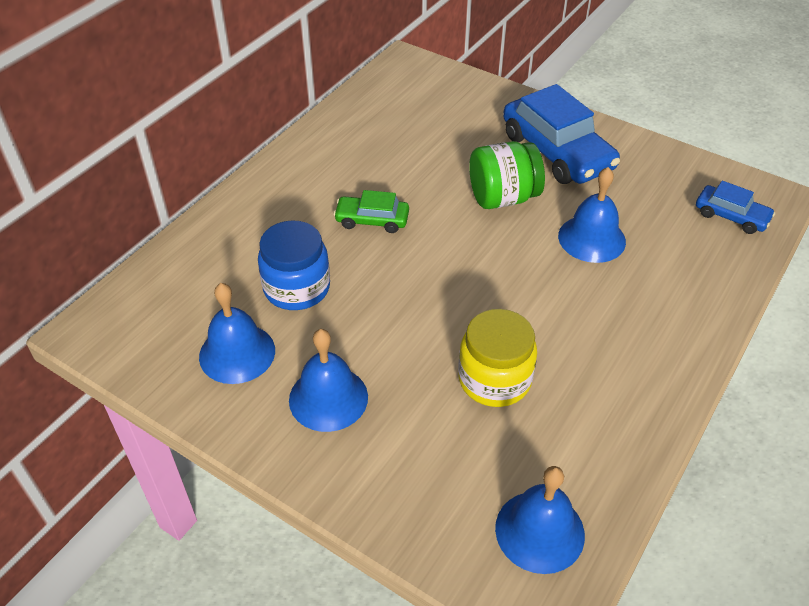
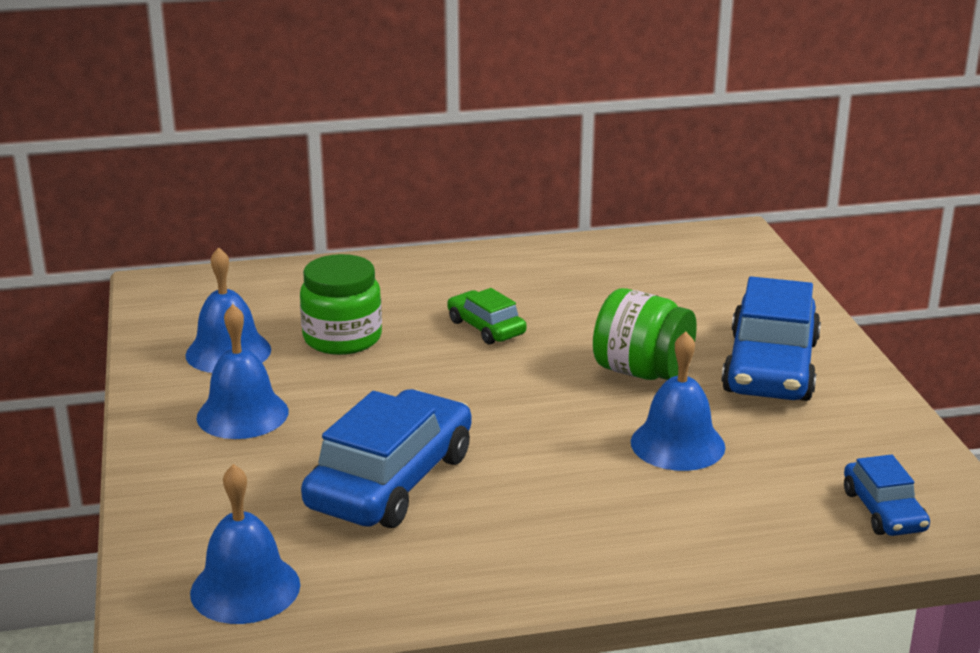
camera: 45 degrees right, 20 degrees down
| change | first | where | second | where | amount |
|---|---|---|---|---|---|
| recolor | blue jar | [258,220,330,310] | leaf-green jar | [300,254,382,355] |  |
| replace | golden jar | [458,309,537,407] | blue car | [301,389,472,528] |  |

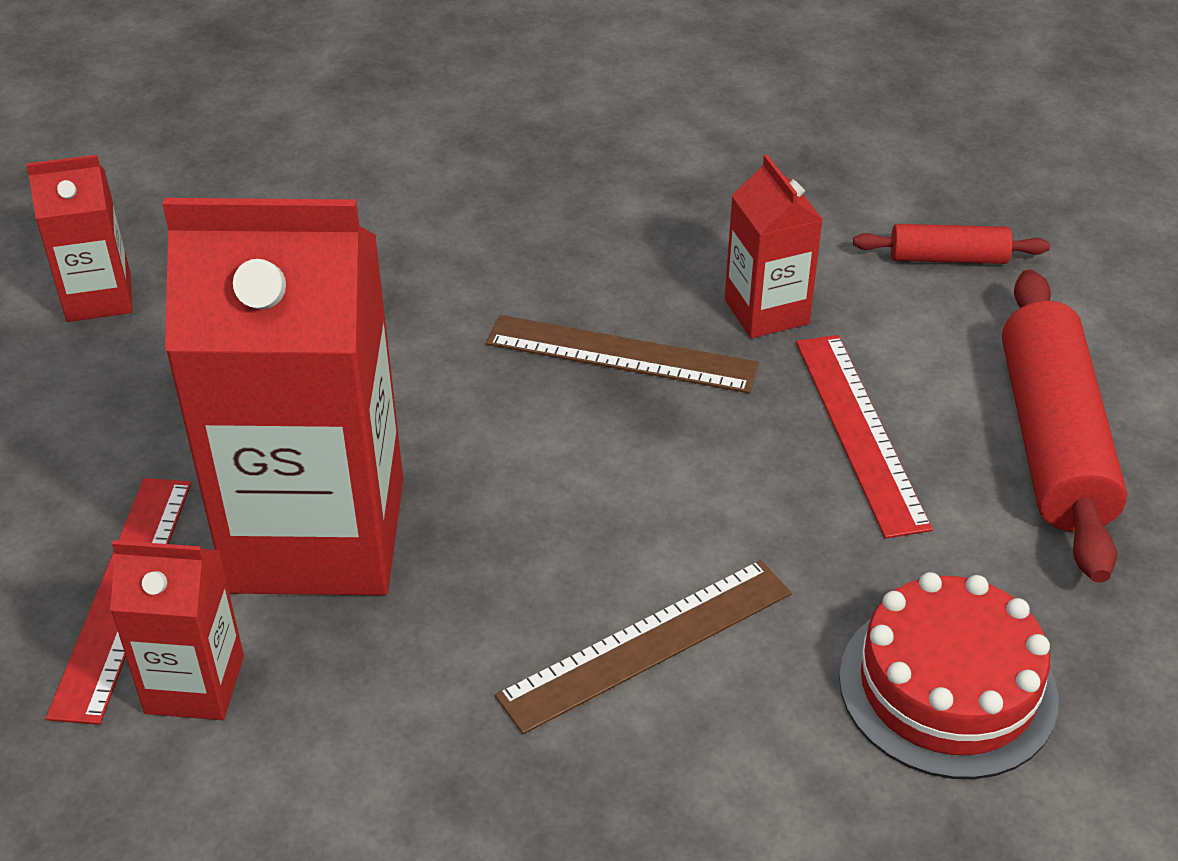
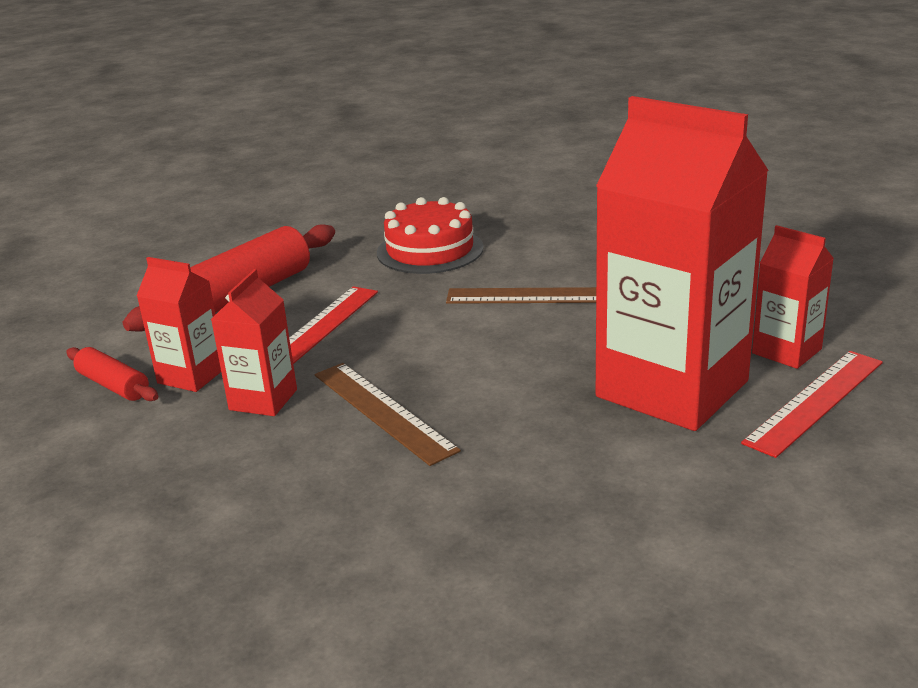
camera: 140 degrees left, 15 degrees down
| change | first | where | second | where | amount |
|---|---|---|---|---|---|
| move | red juice carton | [26,155,132,322] |  | [137,257,221,392] |  |

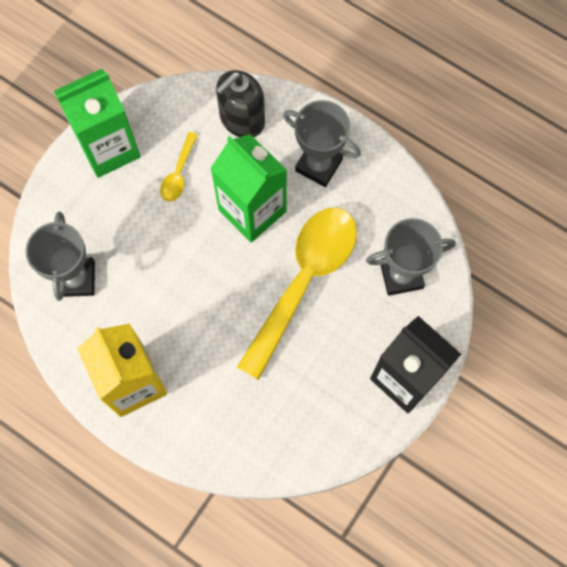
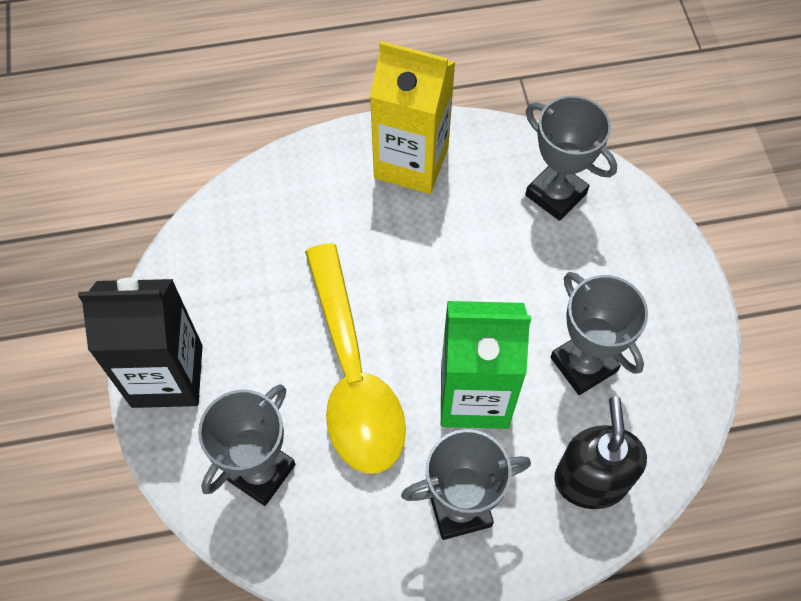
camera: 135 degrees right, 10 degrees down
| change | first | where | second | where | amount |
|---|---|---|---|---|---|
| replace | golden teaspoon | [160,132,198,202] | grey award cup | [551,272,648,395] |  |
| delete | leaf-green juice carton | [54,69,141,178] |  |  |  |

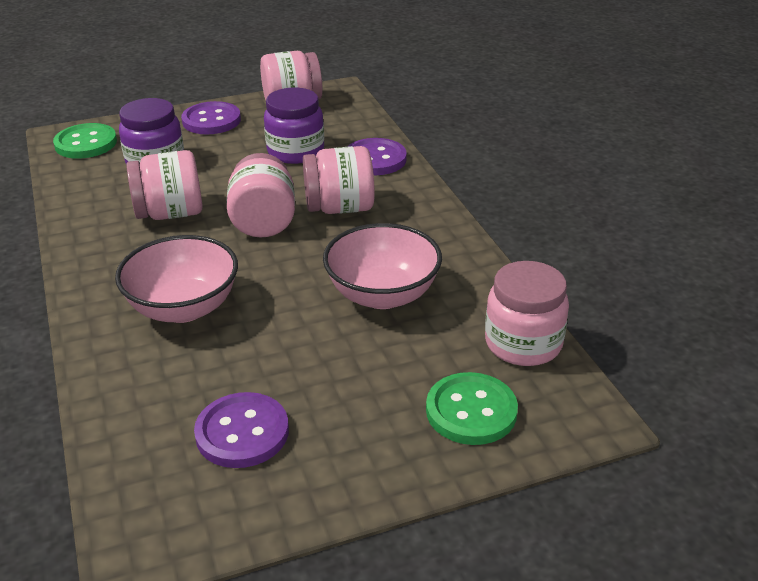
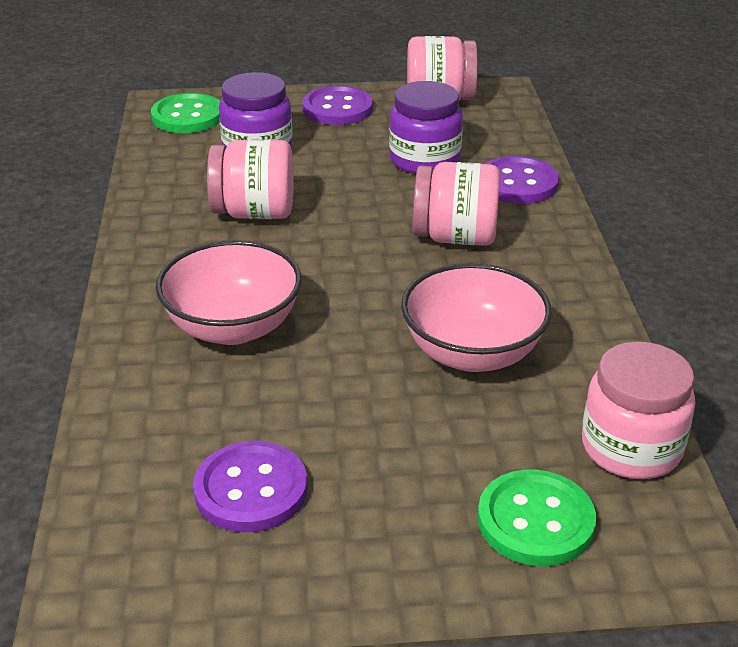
camera: 15 degrees right, 0 degrees up
| change | first | where | second | where | amount |
|---|---|---|---|---|---|
| delete | rosy jar | [227,153,295,237] |  |  |  |

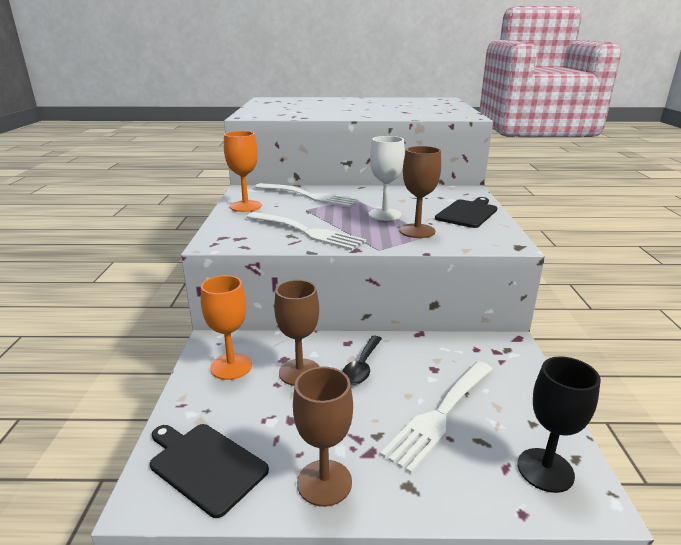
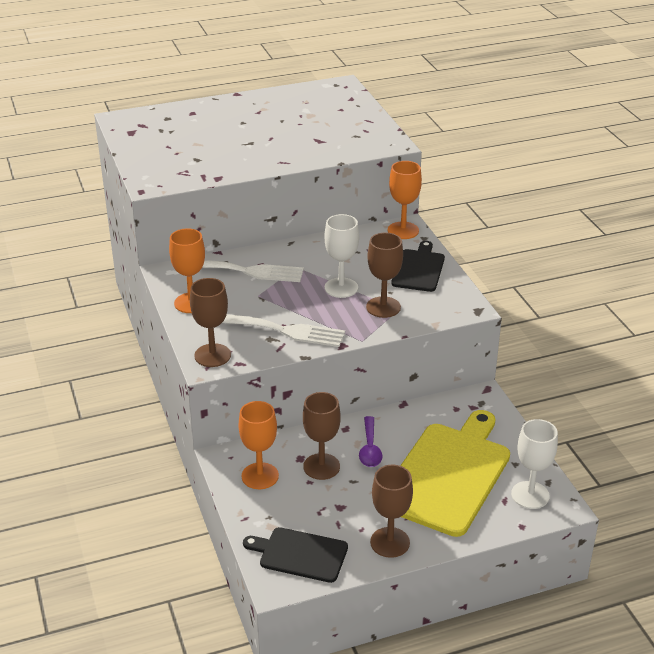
camera: 20 degrees left, 10 degrees up
| change | first | where | second | where | amount |
|---|---|---|---|---|---|
| insert |  |  | dark brown wine glass | [190,278,231,367] |  |
| recolor | black teaspoon | [342,336,382,385] | violet teaspoon | [359,416,383,467] |  |
| insert |  |  | orange wine glass | [388,161,422,239] |  |
| replace | white table fork | [380,361,492,474] | golden cutting board | [400,410,510,537] |  |
| recolor | black wine glass | [518,356,601,493] | white wine glass | [511,419,558,509] |  |

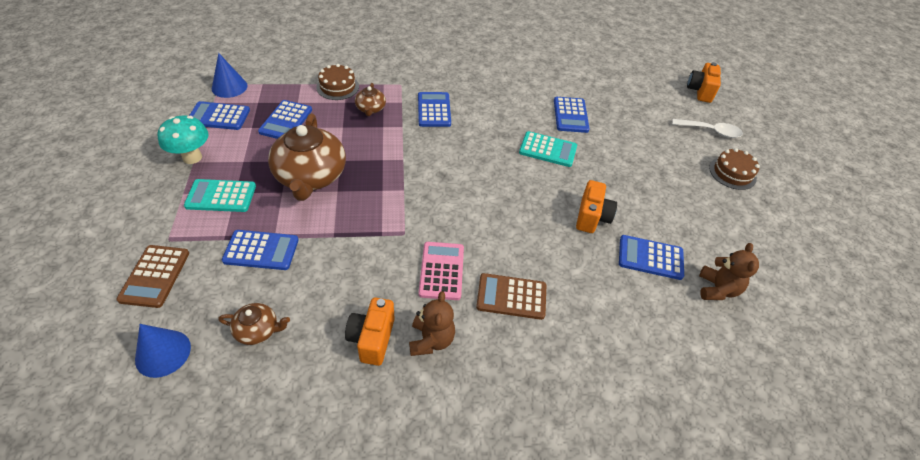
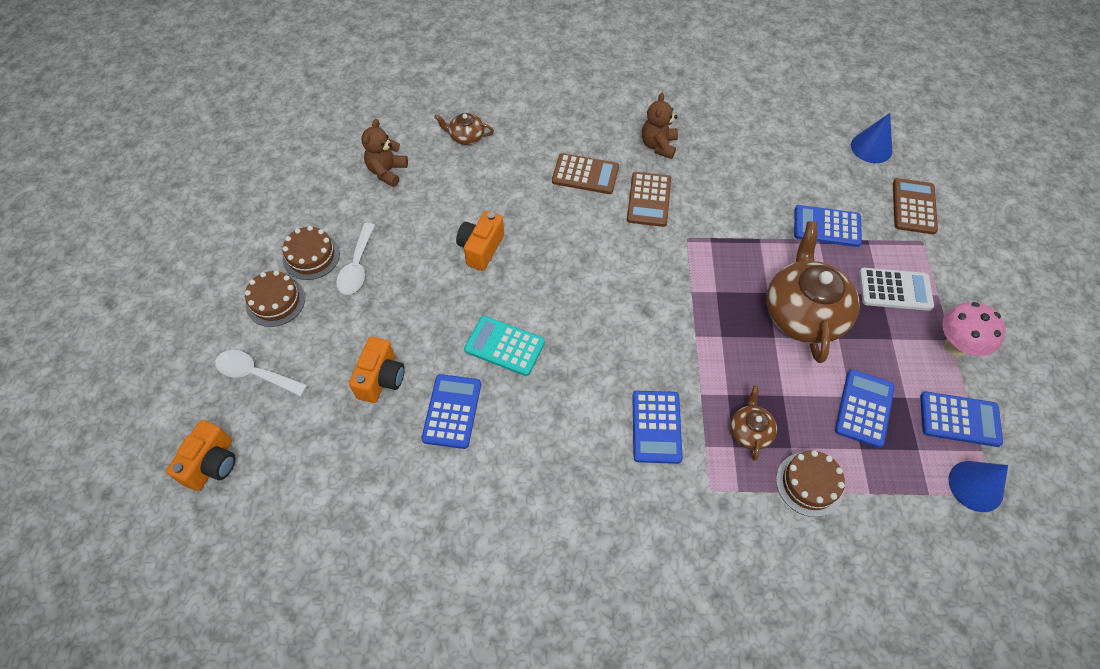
camera: 170 degrees left, 10 degrees up
| change | first | where | second | where | amount |
|---|---|---|---|---|---|
| insert |  |  | dark brown layer cake | [283,226,340,280] |  |
| insert |  |  | white teaspoon | [336,223,375,295] |  |
| move | orange photo camera | [345,298,395,366] |  | [349,337,405,403] |  |
| move | dark brown china teapot | [218,303,290,345] |  | [434,113,494,145] |  |
| recolor | rosy adding machine | [419,242,464,300] | dark brown adding machine | [627,172,671,227] |  |
| recolor | aqua adding machine | [184,179,256,212] | white adding machine | [859,268,934,311] |  |
| recolor | aqua toadstool | [158,115,209,164] | rosy toadstool | [942,302,1005,357] |  |
| delete | blue adding machine | [619,235,684,280] |  |  |  |

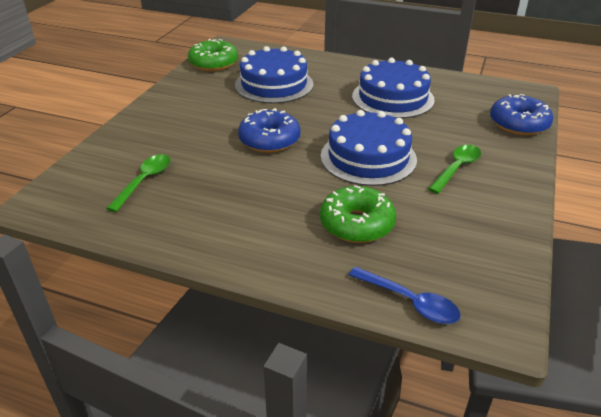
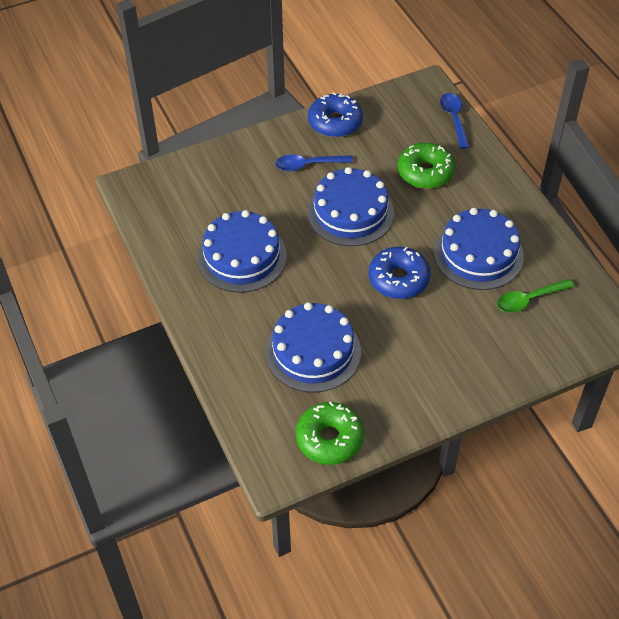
camera: 135 degrees left, 15 degrees up
| change | first | where | second | where | amount |
|---|---|---|---|---|---|
| recolor | leaf-green teaspoon | [428,145,481,194] | blue teaspoon | [275,155,353,171] |  |
| move | blue glazed donut | [490,94,553,135] |  | [308,92,363,138] |  |
| insert |  |  | blue layer cake | [434,208,524,290] |  |

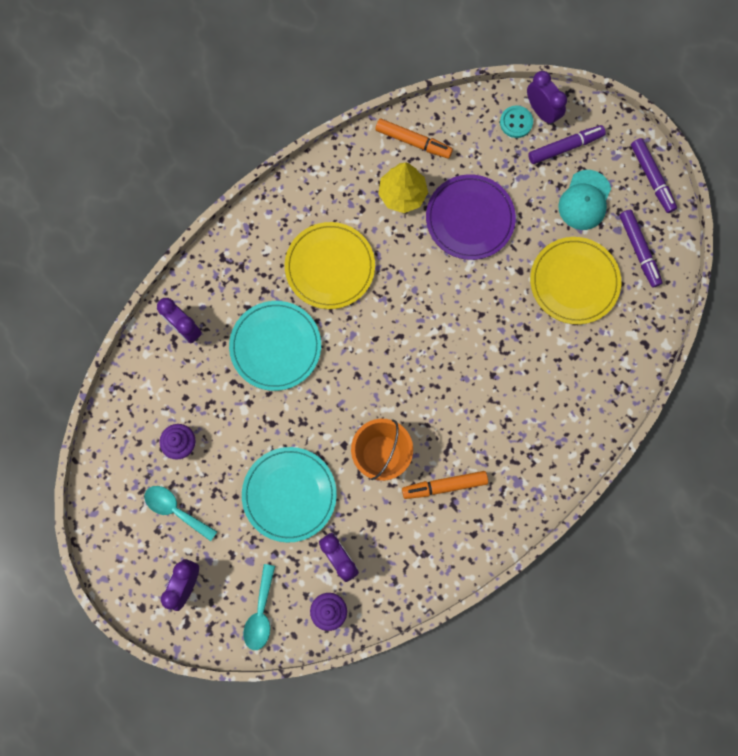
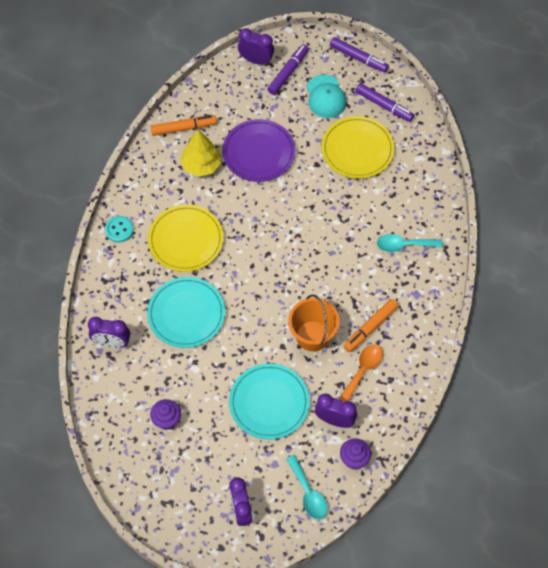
camera: 35 degrees left, 15 degrees down
| change | first | where | second | where | amount |
|---|---|---|---|---|---|
| move | aqua sewing button | [500,106,533,138] |  | [105,216,134,242] |  |
| insert |  |  | orange teaspoon | [339,344,383,402] |  |
| move | aqua teaspoon | [144,486,217,541] |  | [377,234,443,252] |  |

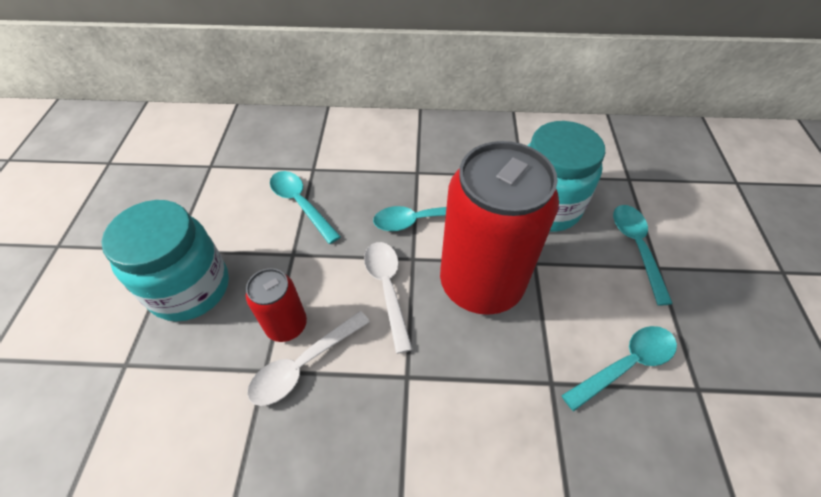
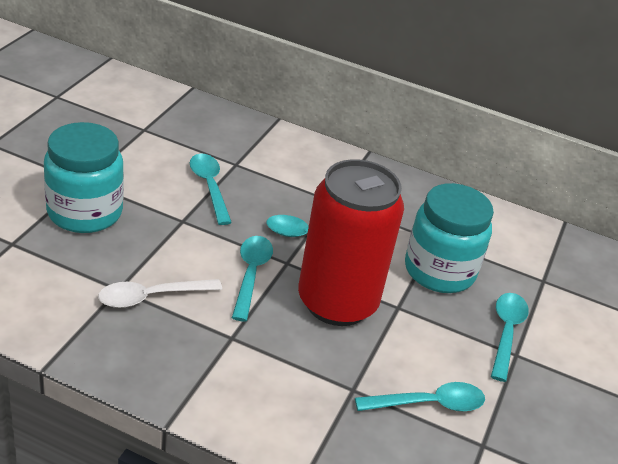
camera: 15 degrees right, 15 degrees down
| change | first | where | second | where | amount |
|---|---|---|---|---|---|
| recolor | white teaspoon | [364,242,413,354] | aqua teaspoon | [232,236,273,322] |  |
| delete | red tin | [246,268,307,342] |  |  |  |

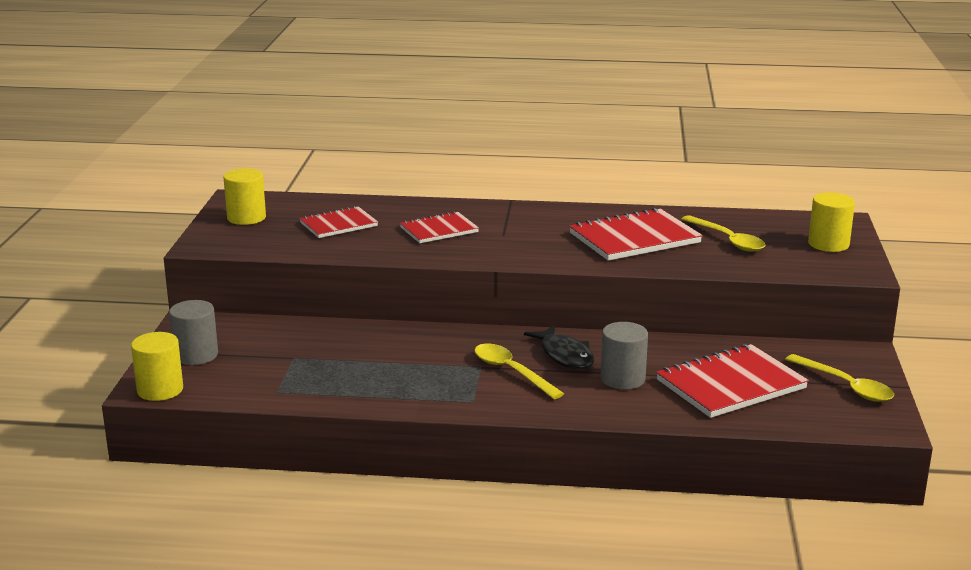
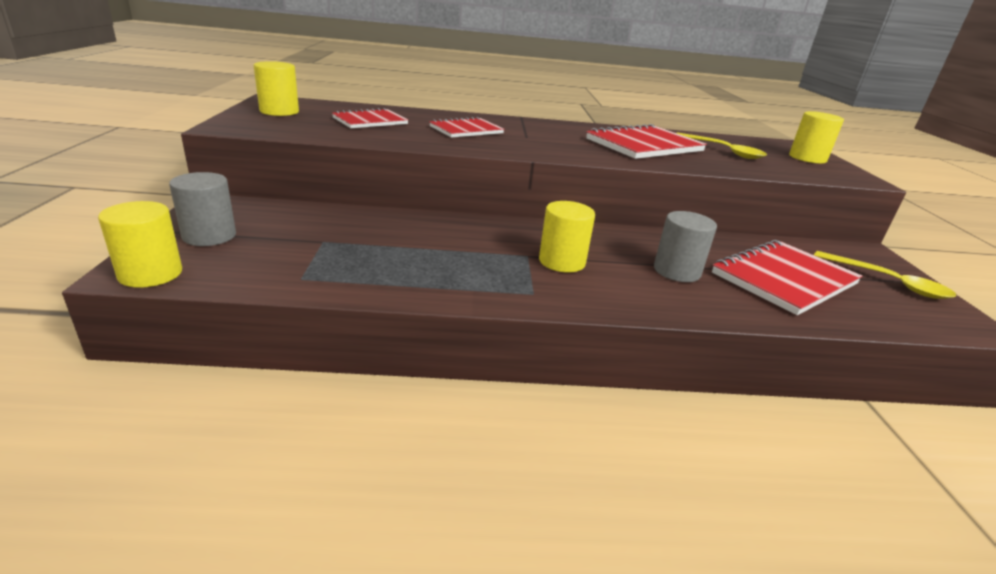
camera: 10 degrees left, 5 degrees up
| change | first | where | second | where | amount |
|---|---|---|---|---|---|
| replace | golden teaspoon | [475,343,564,399] | golden cylinder shape | [539,201,595,273] |  |
| delete | black fish figure | [524,325,594,370] |  |  |  |

